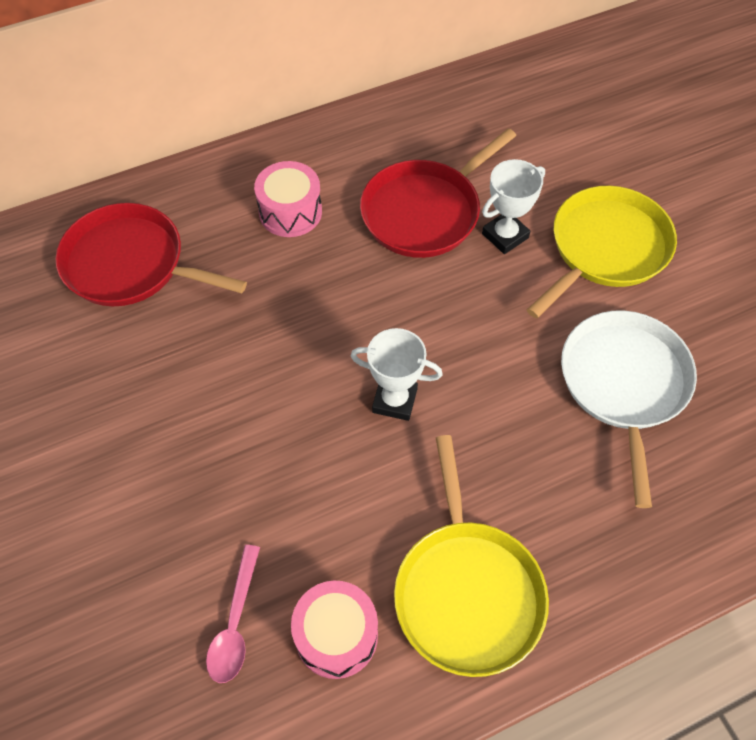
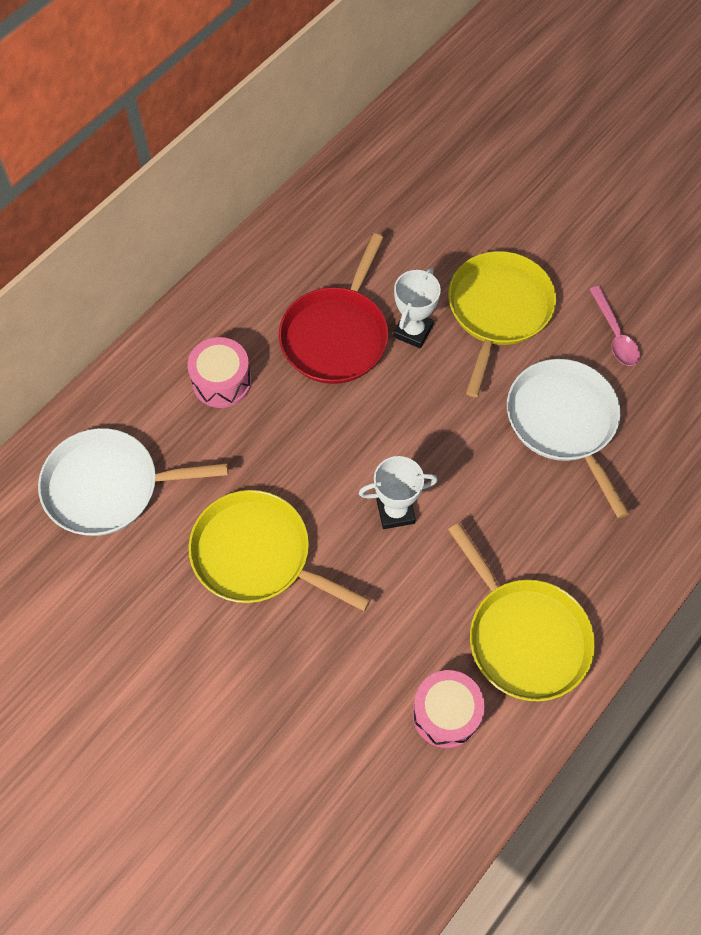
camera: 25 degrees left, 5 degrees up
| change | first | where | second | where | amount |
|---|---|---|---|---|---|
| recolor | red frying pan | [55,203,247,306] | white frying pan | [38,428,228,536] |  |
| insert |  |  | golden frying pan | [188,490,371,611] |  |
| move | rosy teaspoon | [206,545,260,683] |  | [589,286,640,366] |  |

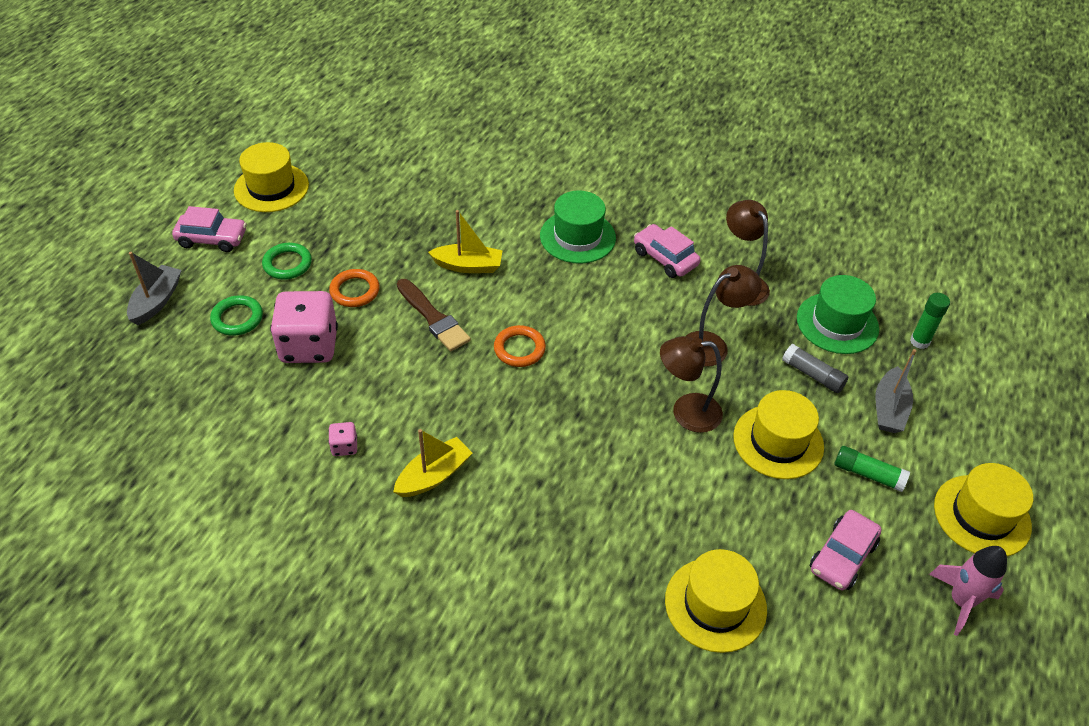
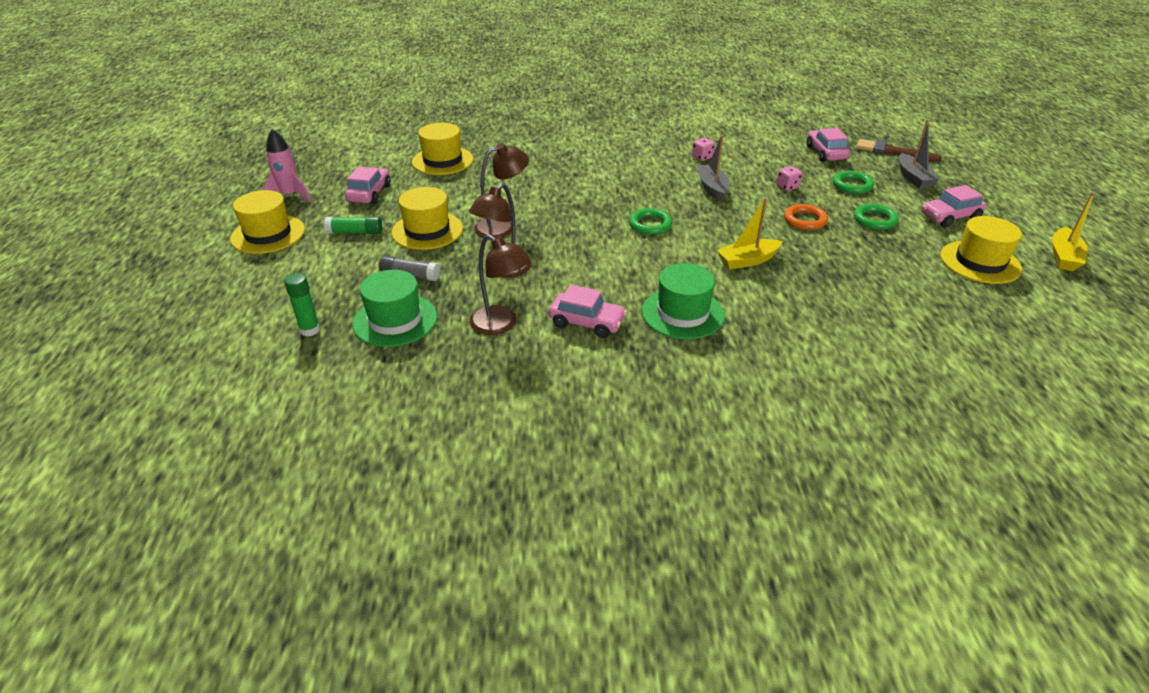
camera: 155 degrees right, 10 degrees down
| change | first | where | second | where | amount |
|---|---|---|---|---|---|
| recolor | orange hoop | [494,325,546,367] | leaf-green hoop | [629,208,672,235] |  |
| move | grey sailboat | [875,349,916,433] |  | [697,135,730,202] |  |
| resize | rosy game die | [270,291,338,363] |  | [776,166,802,191] | x0.43 |
| insert |  |  | rosy car | [807,128,850,162] |  |
| move | dark brown paint brush | [397,279,471,351] |  | [856,139,942,162] |  |
| move | golden sailboat | [393,429,472,497] |  | [1052,192,1095,271] |  |

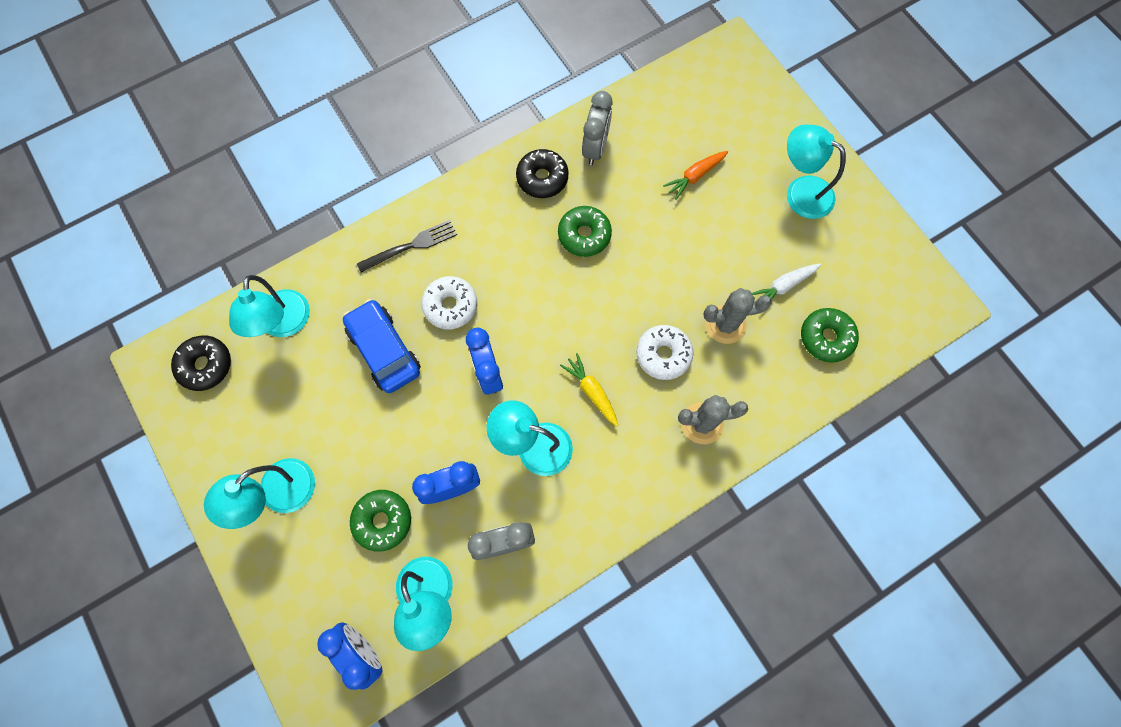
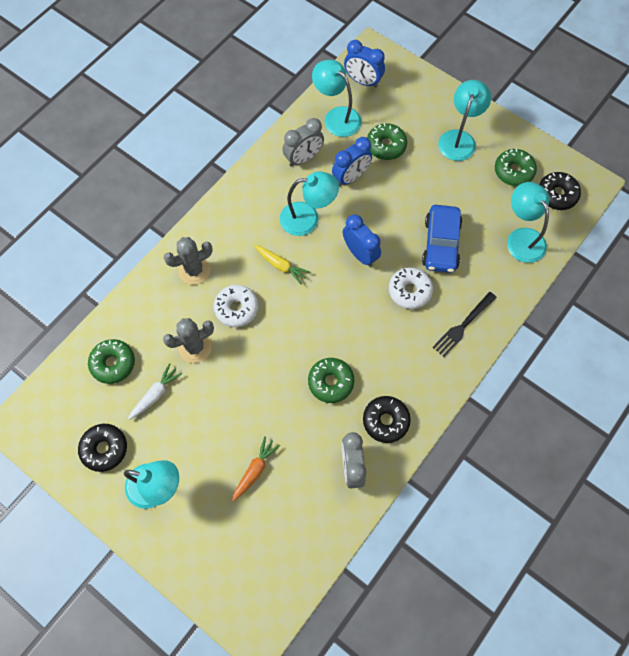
camera: 160 degrees right, 5 degrees down
| change | first | where | second | where | amount |
|---|---|---|---|---|---|
| insert |  |  | black glazed donut | [78,424,127,472] |  |
| rotate | blue car | [343,299,421,393] |  | [422,205,462,273] | 60 degrees clockwise |
| insert |  |  | leaf-green glazed donut | [495,149,537,186] |  |

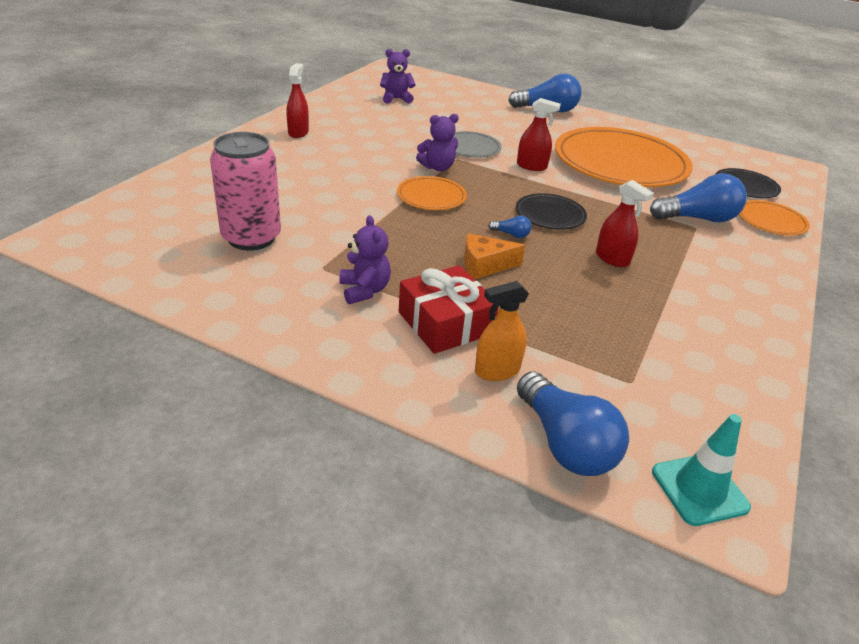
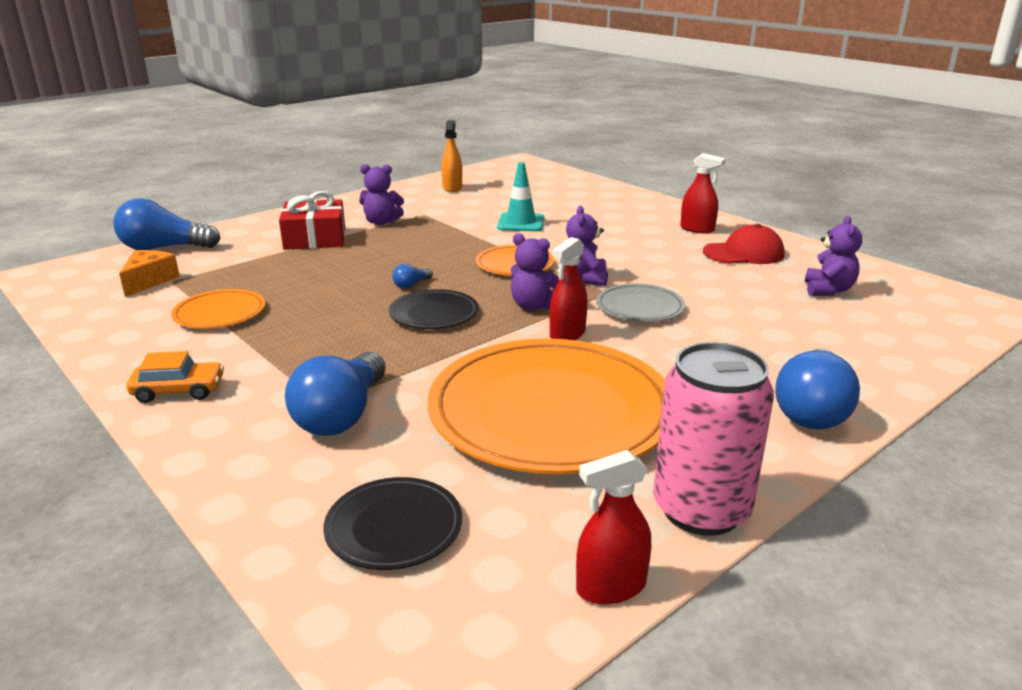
camera: 115 degrees right, 10 degrees down
| change | first | where | second | where | amount |
|---|---|---|---|---|---|
| move | orange cheese | [464,233,525,279] |  | [119,250,180,297] |  |
| insert |  |  | orange car | [127,351,224,403] |  |
| move | orange plate | [739,200,810,235] |  | [171,289,265,329] |  |
| move | orange spray cleaner | [475,281,529,381] |  | [442,120,462,192] |  |
| move | aqua road cone | [652,414,751,526] |  | [497,162,544,232] |  |
| insert |  |  | violet stuffed bear | [511,233,559,311] |  |
| move | red spray cleaner | [596,180,654,267] |  | [576,450,651,605] |  |
| move | rosy tin | [210,132,281,250] |  | [653,342,774,536] |  |
| insert |  |  | red baseball cap | [703,224,785,264] |  |

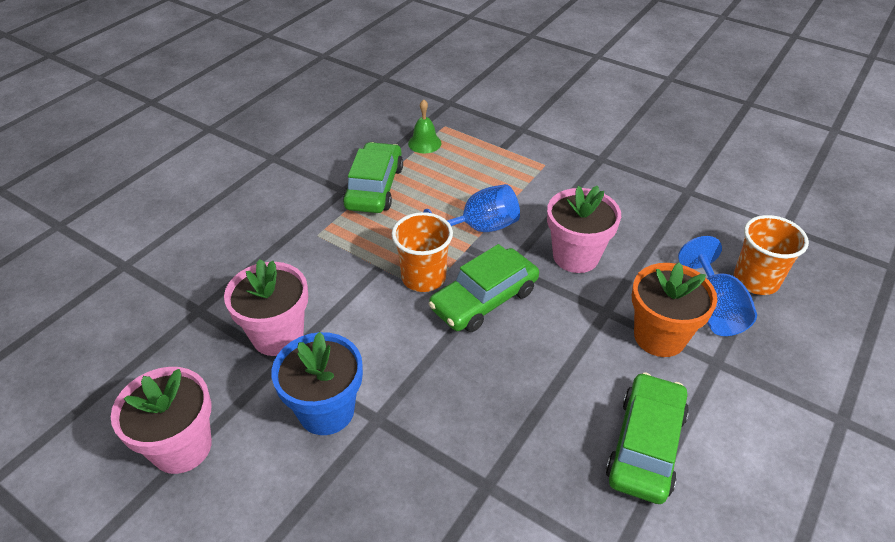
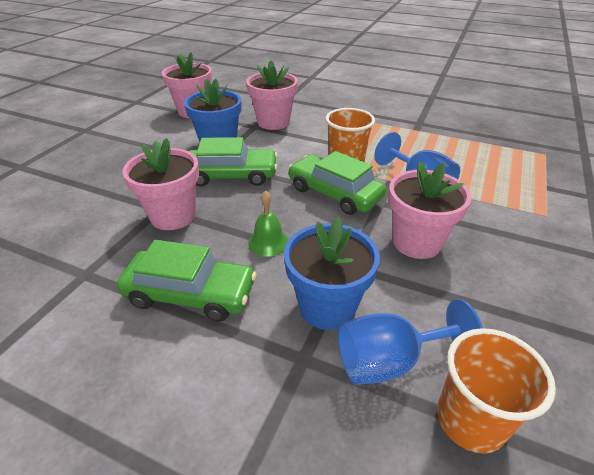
camera: 80 degrees right, 5 degrees down
| change | first | where | second | where | amount |
|---|---|---|---|---|---|
| insert |  |  | rosy plant pot | [123,138,199,230] |  |
| move | leaf-green car | [343,142,403,213] |  | [189,137,278,187] |  |
| move | leaf-green hand bell | [408,99,441,153] |  | [248,190,289,257] |  |
| recolor | orange plant pot | [632,263,717,357] | blue plant pot | [284,217,380,330] |  |

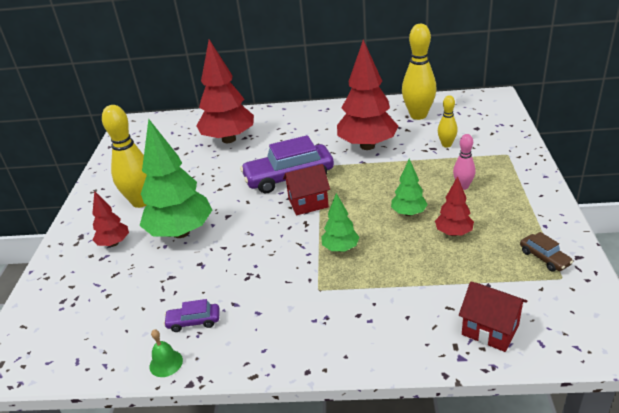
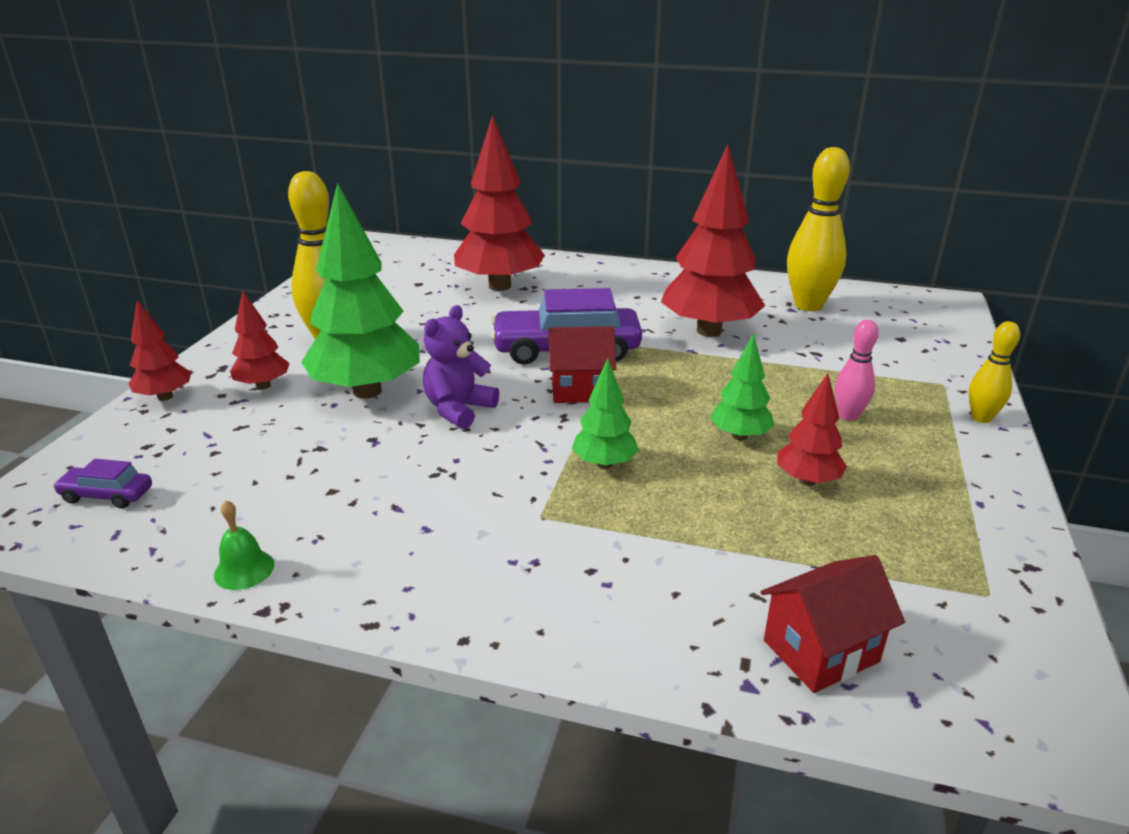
camera: 10 degrees right, 5 degrees down
| change | first | where | second | where | amount |
|---|---|---|---|---|---|
| move | violet car | [164,299,220,332] |  | [53,459,152,509] |  |
| insert |  |  | red tree | [129,300,192,401] |  |
| insert |  |  | violet stuffed bear | [423,305,499,429] |  |
| rotate | red cottage | [459,282,528,352] |  | [760,555,905,693] | 75 degrees counterclockwise |
| move | golden bowling pin | [438,95,458,148] |  | [969,321,1020,423] |  |
| delete | dark brown car | [520,232,573,272] |  |  |  |

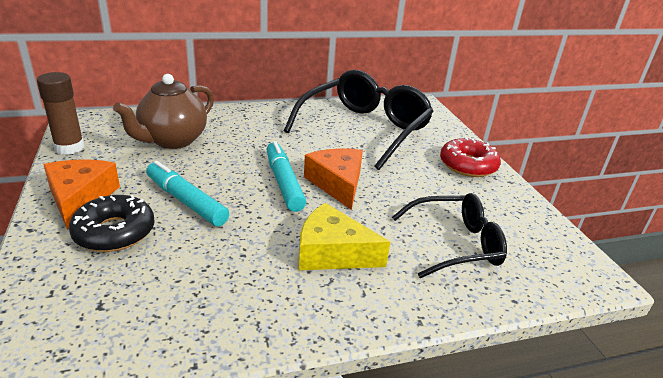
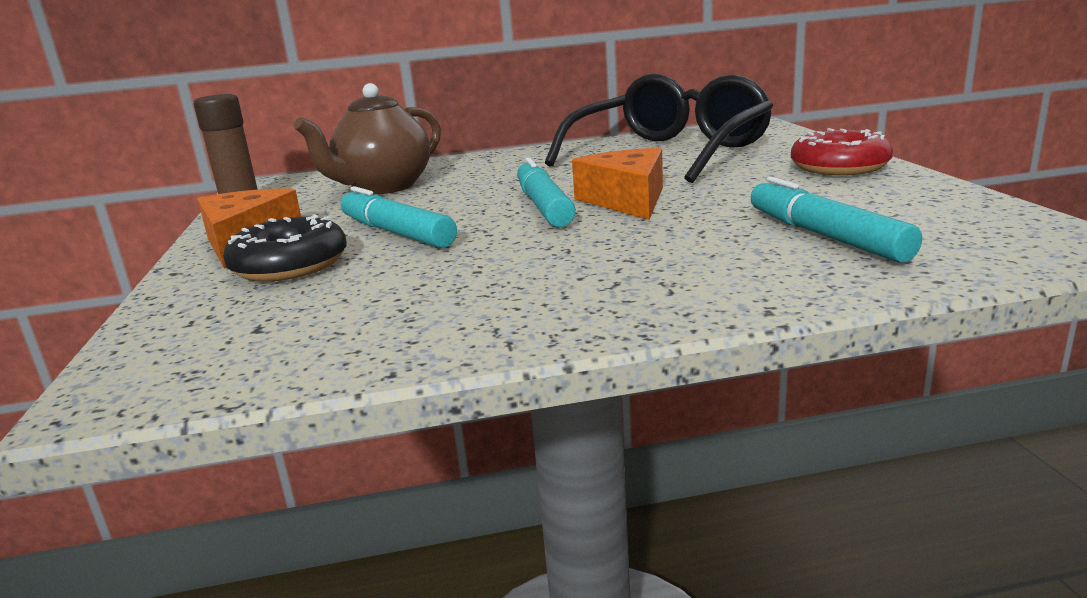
camera: 10 degrees right, 10 degrees down
| change | first | where | second | where | amount |
|---|---|---|---|---|---|
| replace | black spectacles | [392,193,507,278] | aqua marker pen | [751,177,922,263] |  |
| delete | golden cheese | [299,203,390,270] |  |  |  |

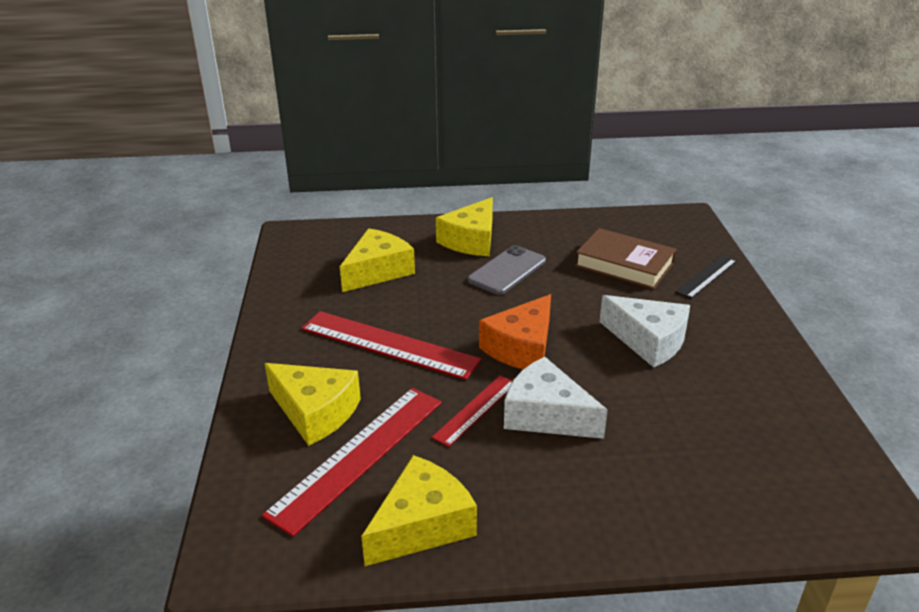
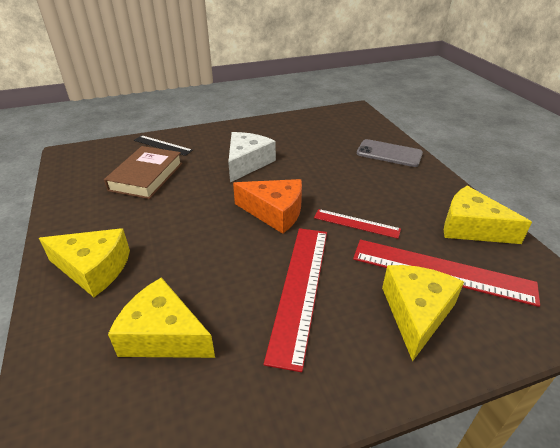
camera: 105 degrees left, 5 degrees up
| change | first | where | second | where | amount |
|---|---|---|---|---|---|
| move | grey smartphone | [468,245,546,295] |  | [357,139,423,167] |  |
| delete | white cheese | [504,357,608,439] |  |  |  |

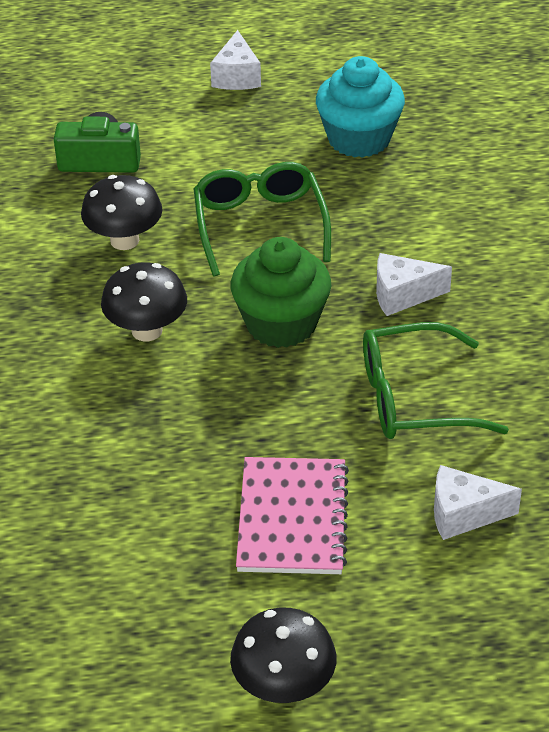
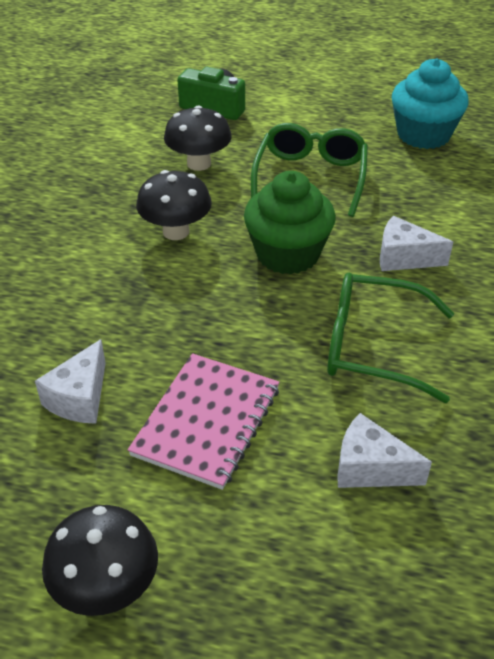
camera: 20 degrees right, 0 degrees up
| change | first | where | second | where | amount |
|---|---|---|---|---|---|
| move | white cheese | [210,30,261,90] |  | [35,339,106,424] |  |

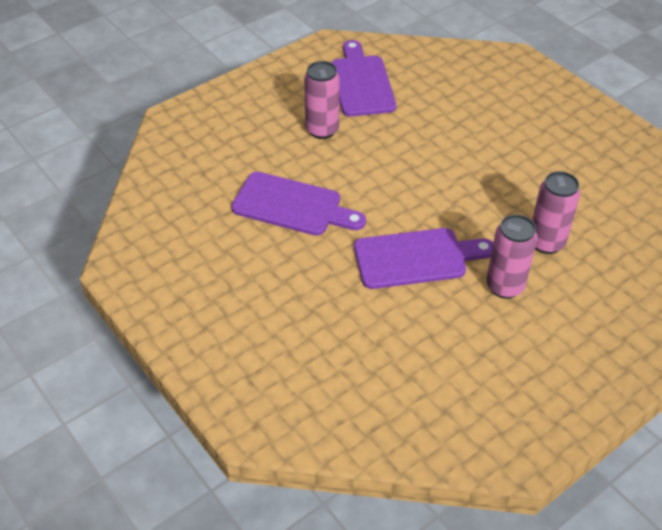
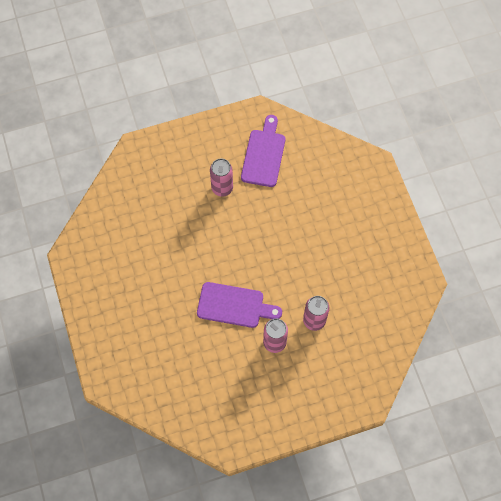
camera: 20 degrees right, 20 degrees up
| change | first | where | second | where | amount |
|---|---|---|---|---|---|
| delete | violet cutting board | [231,172,366,236] |  |  |  |

